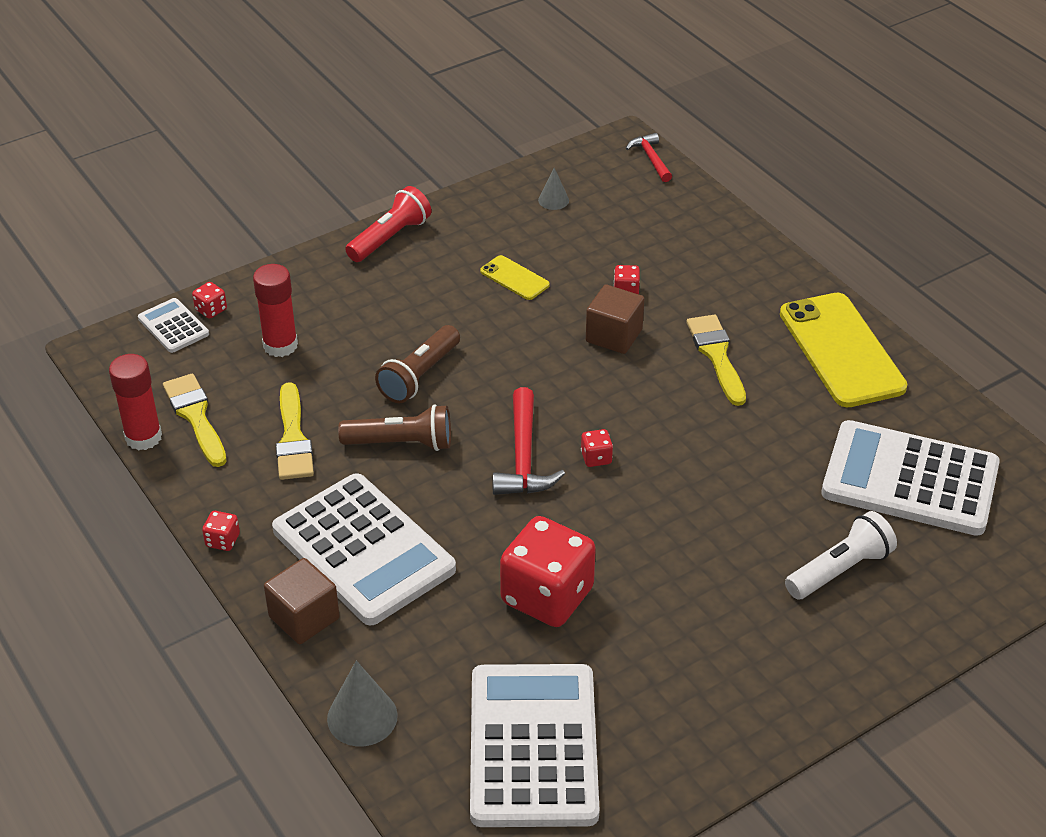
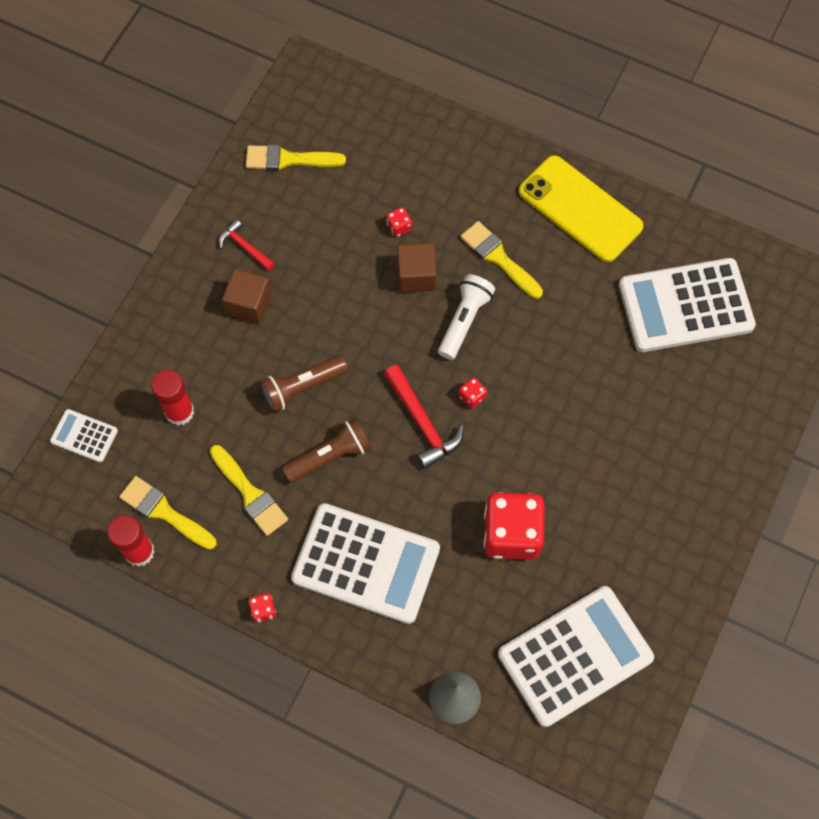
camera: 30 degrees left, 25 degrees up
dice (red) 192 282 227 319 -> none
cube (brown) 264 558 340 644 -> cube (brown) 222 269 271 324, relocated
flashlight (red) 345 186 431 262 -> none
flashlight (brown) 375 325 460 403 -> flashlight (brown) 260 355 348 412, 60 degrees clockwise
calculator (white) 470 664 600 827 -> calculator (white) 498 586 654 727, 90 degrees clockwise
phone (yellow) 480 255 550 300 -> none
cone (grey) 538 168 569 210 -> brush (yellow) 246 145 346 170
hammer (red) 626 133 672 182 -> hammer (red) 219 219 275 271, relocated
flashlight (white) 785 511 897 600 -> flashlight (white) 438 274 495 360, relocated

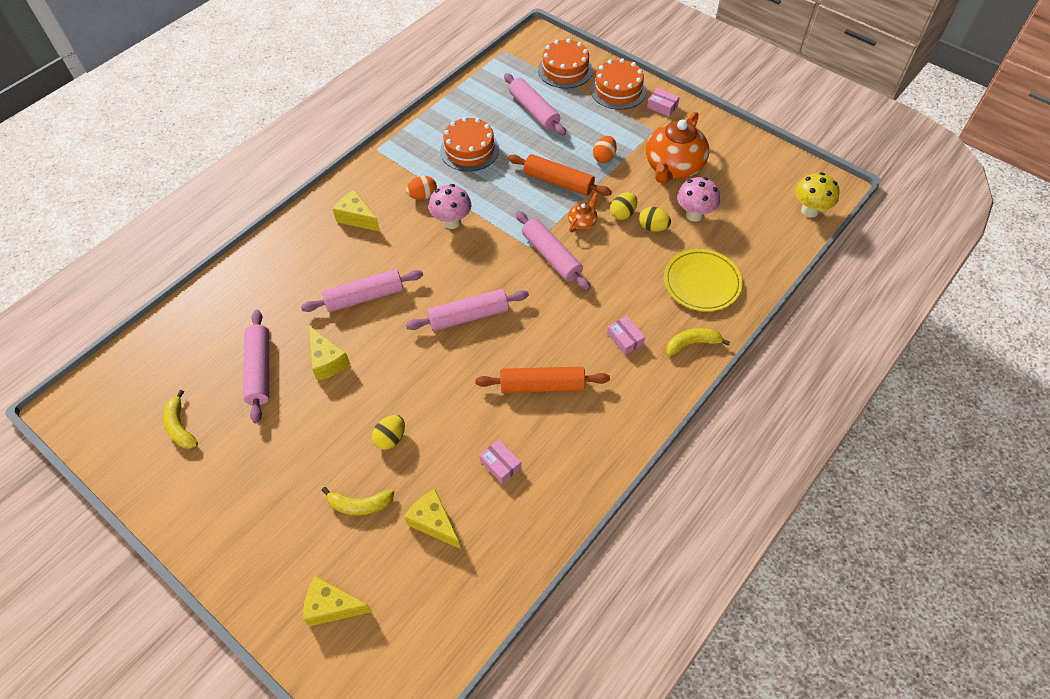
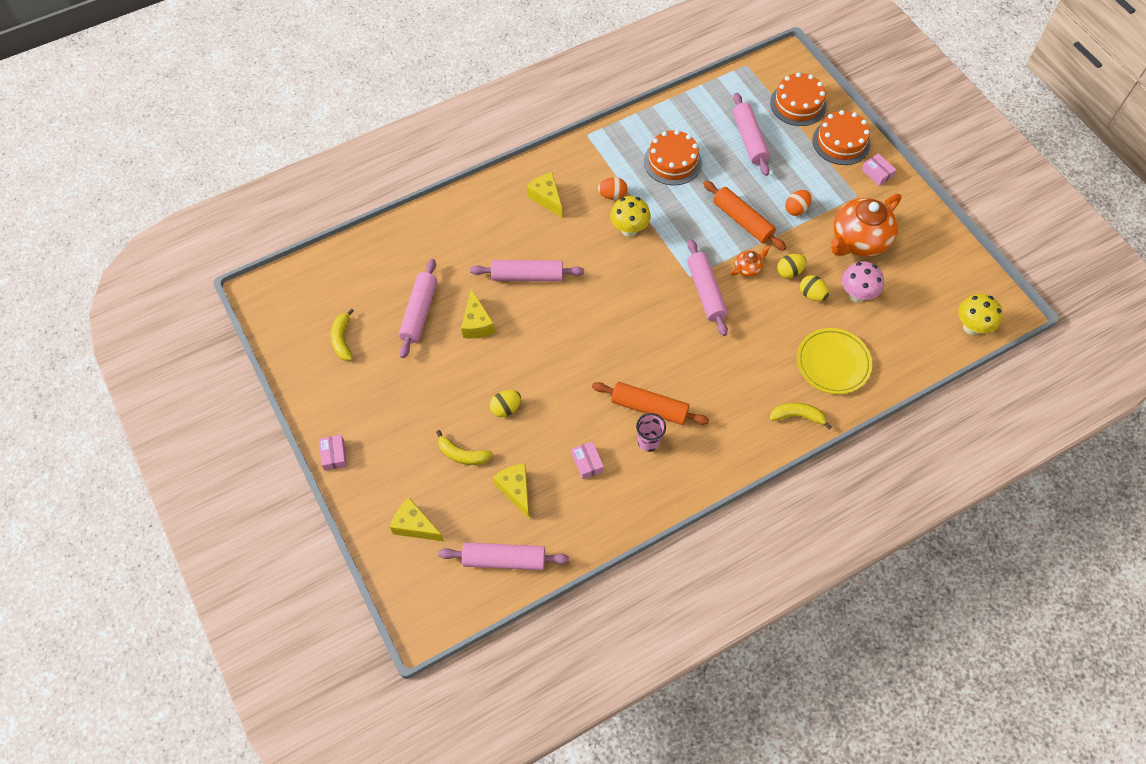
camera: 20 degrees right, 5 degrees up
rolling pin (pink) 406 289 529 331 -> rolling pin (pink) 438 543 569 570, relocated
mushroom (pink) 429 184 471 229 -> mushroom (yellow) 610 196 651 237
box (pink) 607 316 645 355 -> box (pink) 319 435 347 470, relocated
none -> cup (pink) 636 413 666 452

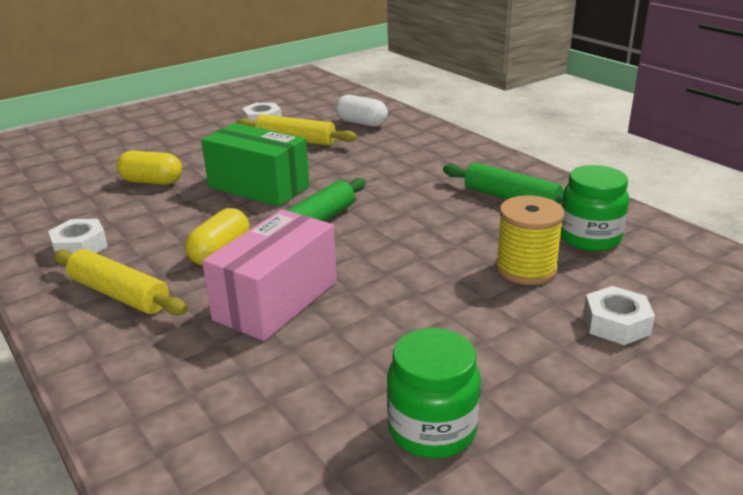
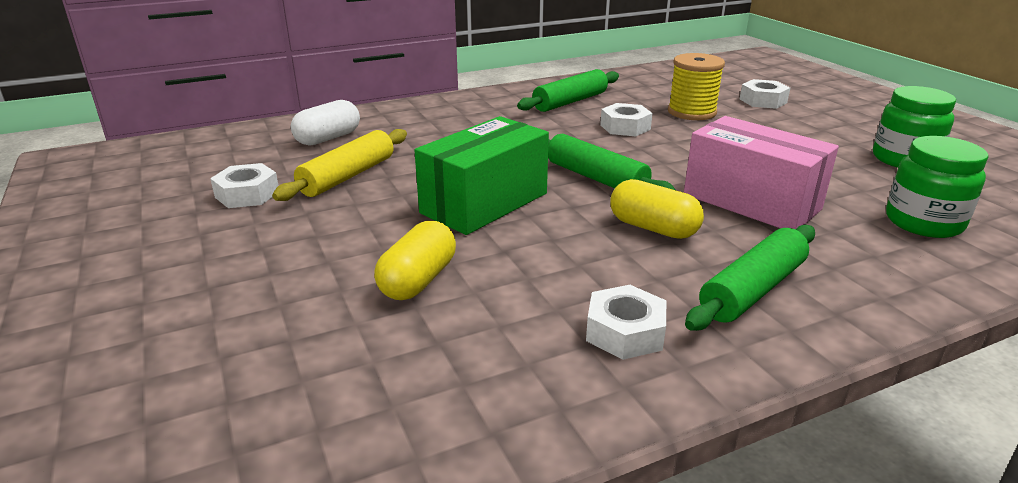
camera: 80 degrees left, 0 degrees up
rolling pin (yellow) 54 249 188 316 -> rolling pin (green) 685 225 815 331
jar (green) 560 165 629 251 -> jar (green) 886 136 988 238, relocated
none -> nut (white) 600 103 653 136

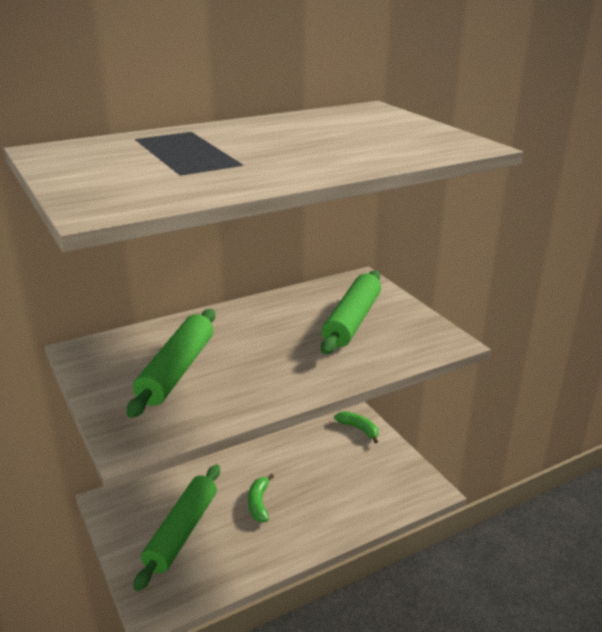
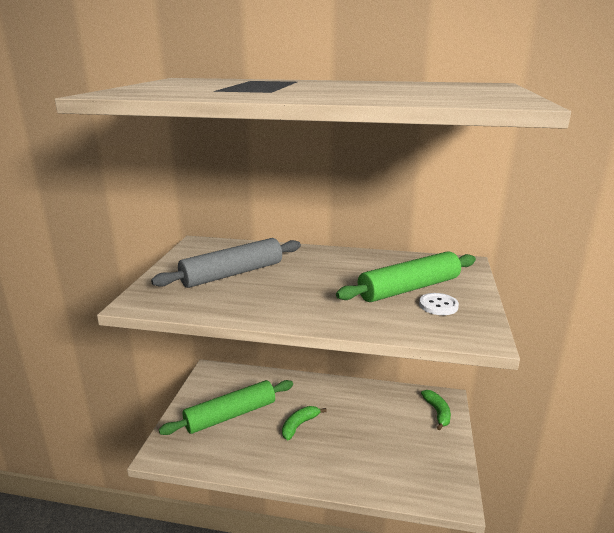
camera: 40 degrees right, 5 degrees down
rolling pin (green) 127 309 215 418 -> rolling pin (grey) 151 238 301 288
none -> button (white) 419 293 459 315

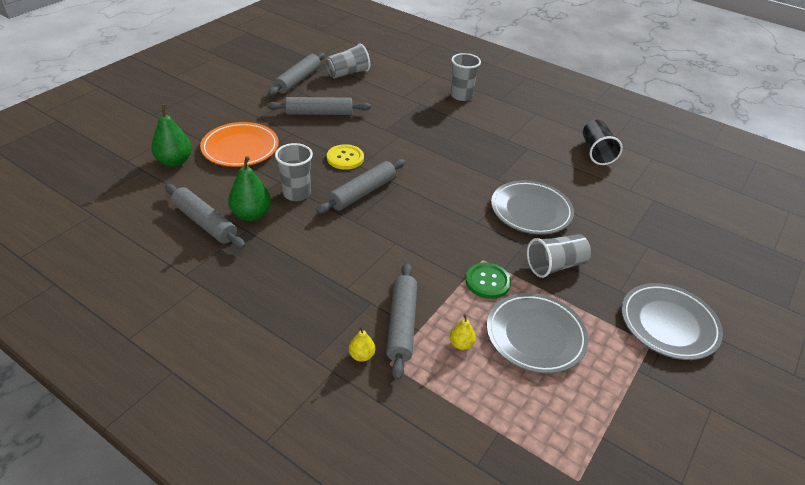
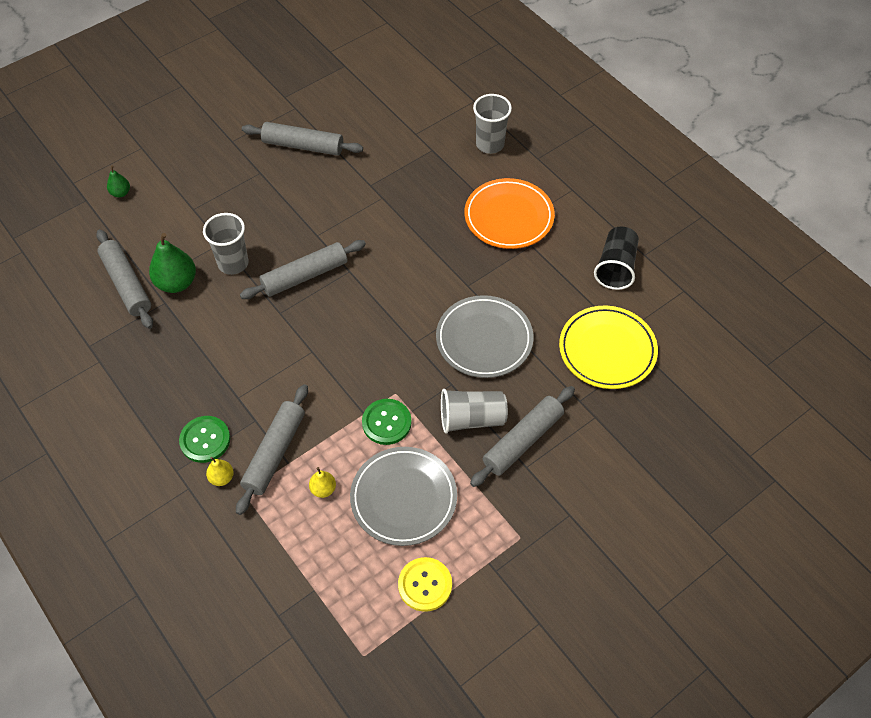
camera: 20 degrees right, 15 degrees up
pear (green) 151 104 192 167 -> pear (green) 107 166 130 197, x0.53
plate (orange) 200 122 279 167 -> plate (orange) 464 178 555 249, relocated
rolling pin (grey) 268 52 325 96 -> rolling pin (grey) 470 386 575 487, relocated
cup (grey) 326 43 370 78 -> none
button (yellow) 327 144 364 170 -> button (yellow) 398 557 452 612, relocated
plate (grey) 621 283 723 360 -> none
none -> button (green) 179 416 230 463
none -> plate (yellow) 559 306 658 389

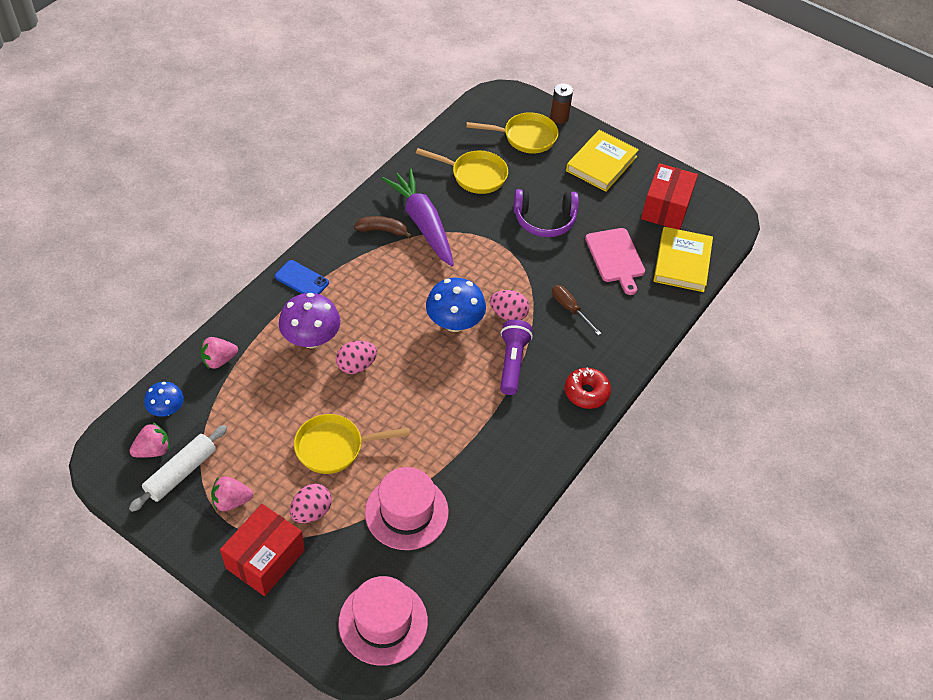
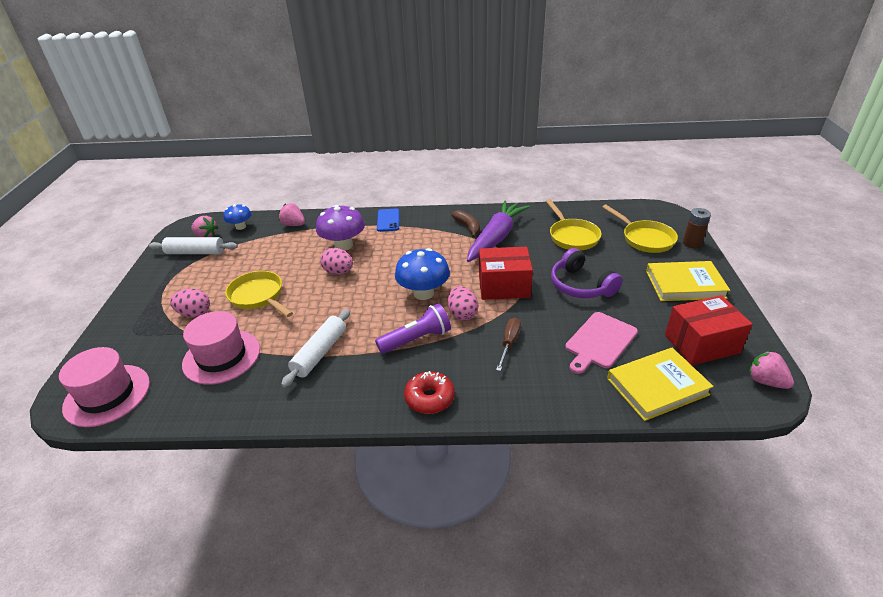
camera: 60 degrees right, 15 degrees down
strawberry (pink) 211 476 253 511 -> strawberry (pink) 749 351 794 389, relocated
box (red) 220 504 305 596 -> box (red) 479 247 533 300, relocated
none -> rolling pin (white) 281 309 350 388

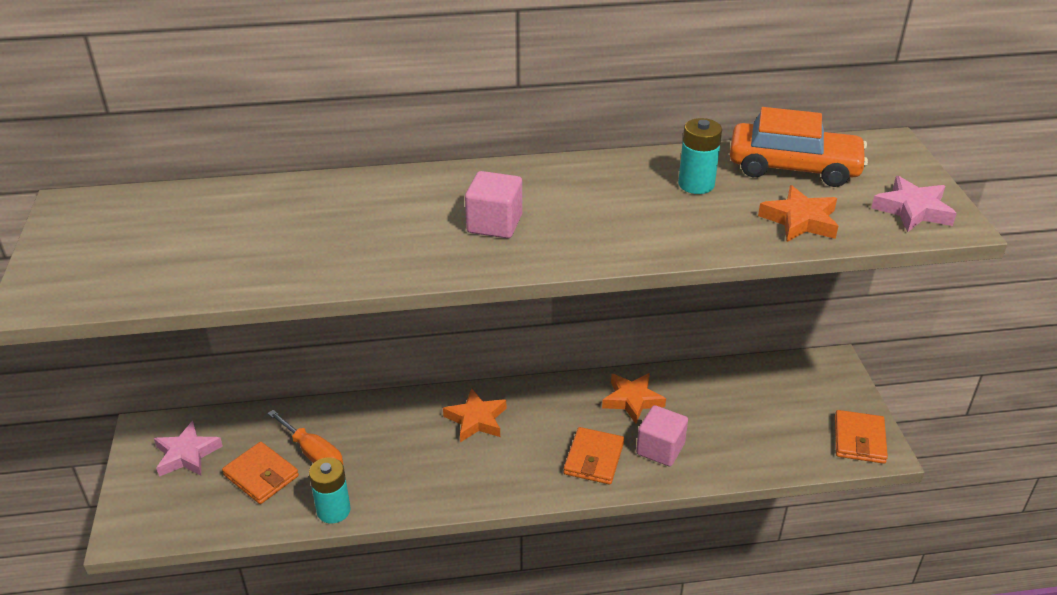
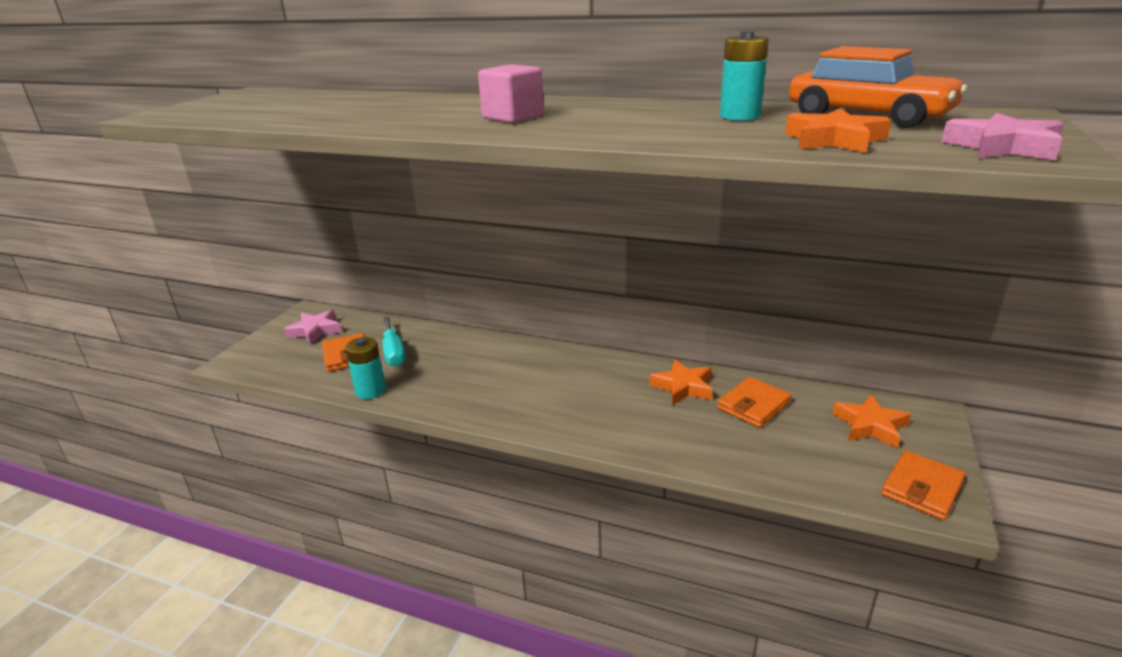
camera: 30 degrees right, 10 degrees down
screwdriver (orange) 267 410 343 464 -> screwdriver (turquoise) 383 317 406 367
star (orange) 443 388 506 442 -> star (orange) 832 394 911 449, relocated
wallet (orange) 564 427 624 485 -> wallet (orange) 717 377 792 428, relocated
cube (pink) 636 405 688 467 -> none

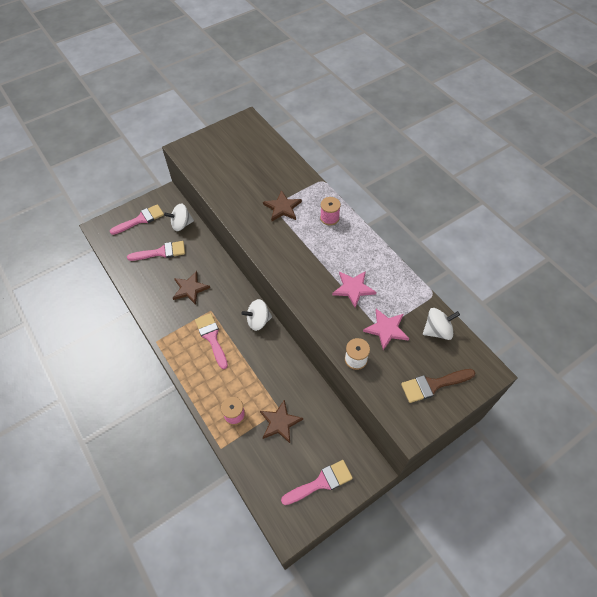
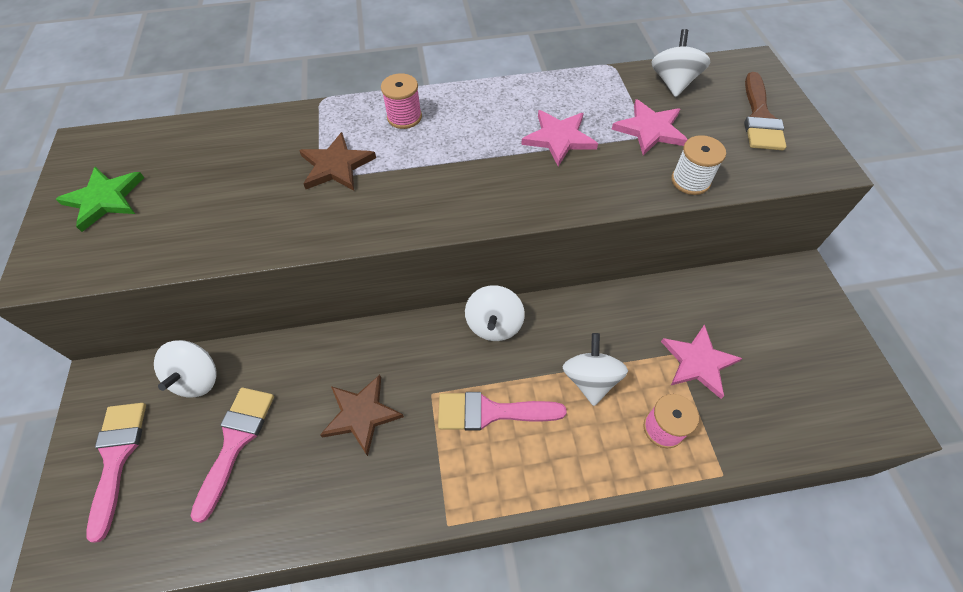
camera: 65 degrees left, 0 degrees up
star (brown) 260 399 303 443 -> star (pink) 661 324 742 399
brush (pink) 281 460 353 505 -> none
none -> star (green) 56 167 144 232
none -> spinning top (white) 563 333 628 406

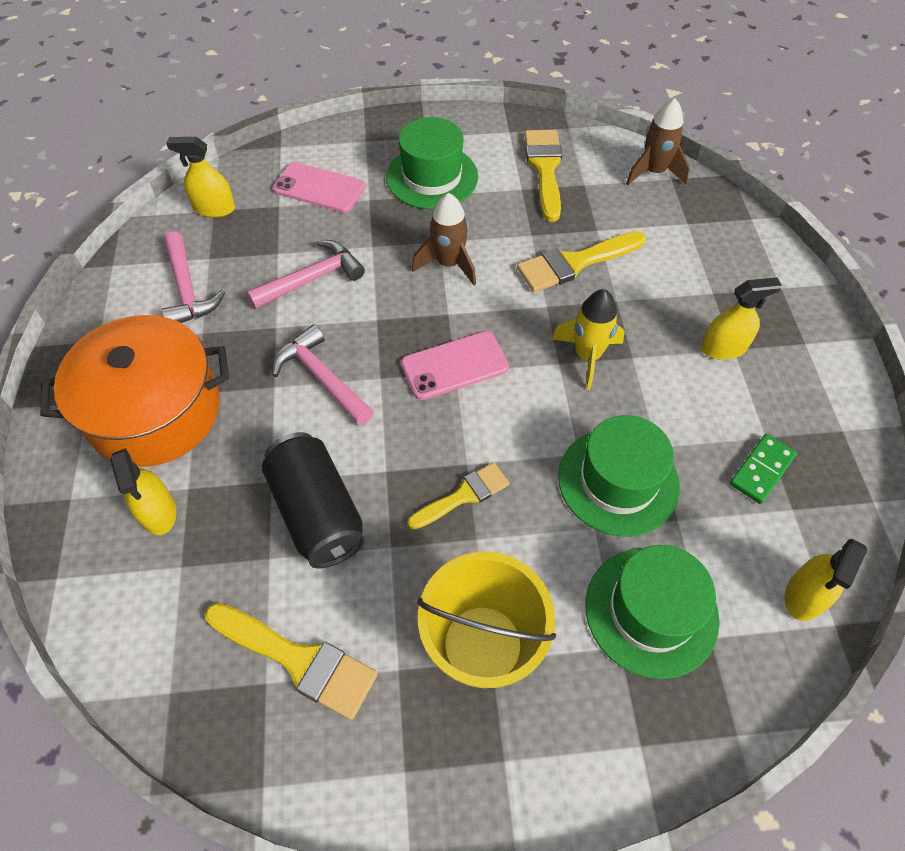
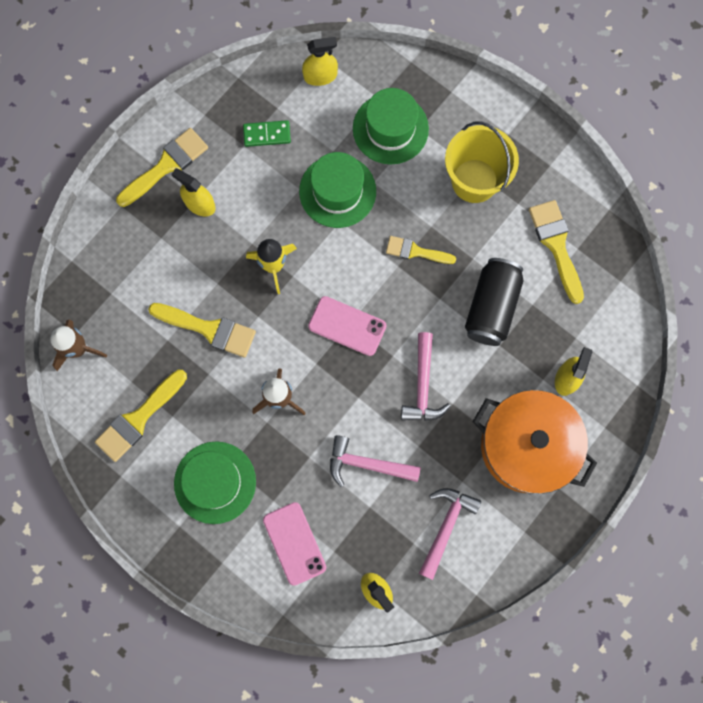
camera: 135 degrees left, 20 degrees up
none -> brush (yellow) 116 128 208 207

